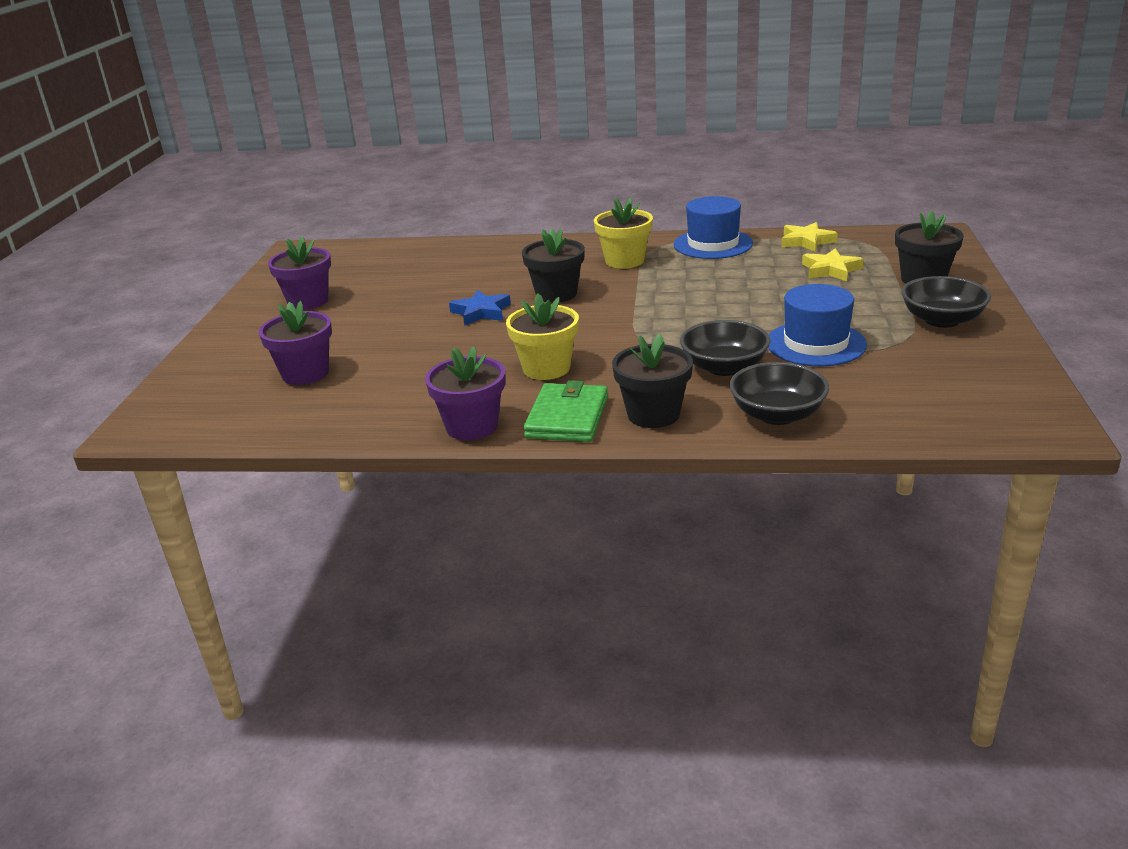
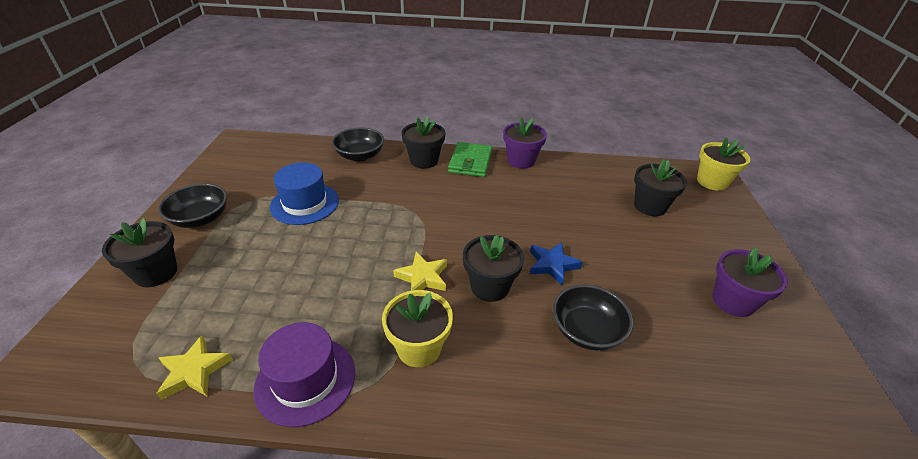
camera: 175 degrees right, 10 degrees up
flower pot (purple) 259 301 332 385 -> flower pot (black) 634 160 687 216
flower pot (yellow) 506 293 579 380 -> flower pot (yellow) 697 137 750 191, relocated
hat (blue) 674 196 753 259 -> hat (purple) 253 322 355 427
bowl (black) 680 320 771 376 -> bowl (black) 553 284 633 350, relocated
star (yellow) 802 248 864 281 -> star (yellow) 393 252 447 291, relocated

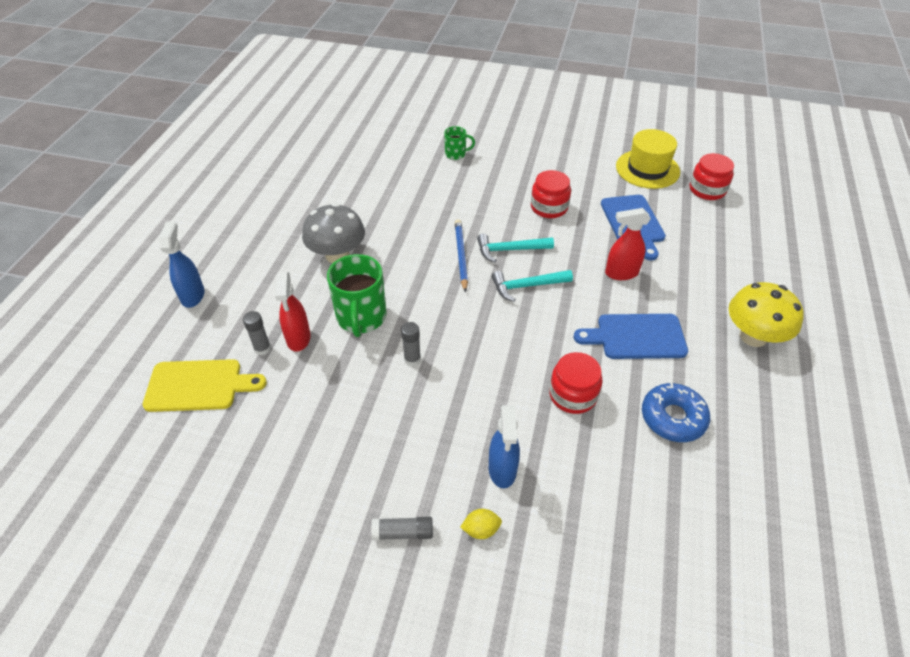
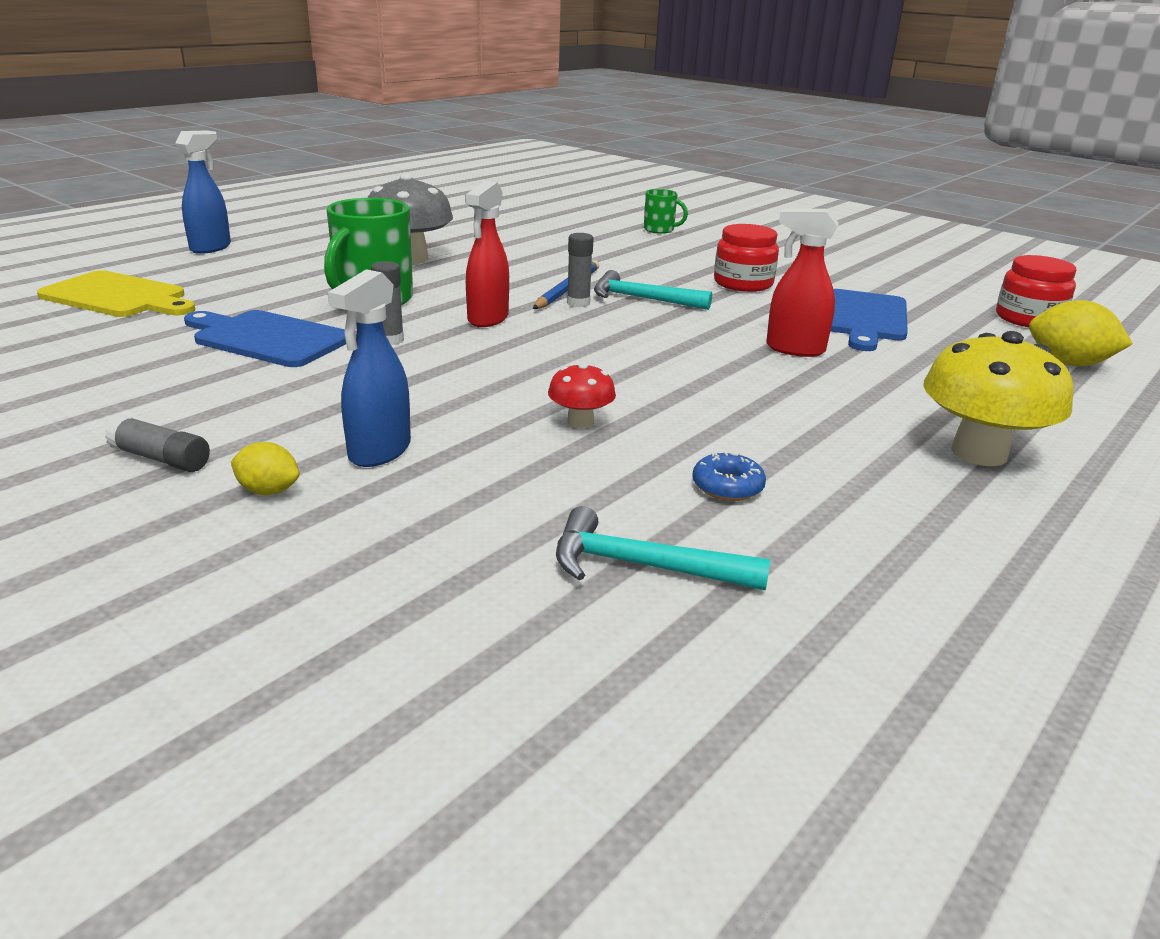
camera: 25 degrees right, 20 degrees down
glue stick (grey) 243 311 271 355 -> glue stick (grey) 567 233 594 307, relocated
spray bottle (red) 275 272 311 352 -> spray bottle (red) 465 181 509 327, relocated
hammer (turquoise) 492 270 573 302 -> hammer (turquoise) 556 506 771 590, relocated
jar (red) 549 352 602 414 -> mushroom (red) 548 363 616 428
cutting board (blue) 574 314 688 359 -> cutting board (blue) 184 310 346 367, relocated
hat (yellow) 616 129 680 189 -> none
donut (blue) 642 383 710 442 -> donut (blue) 692 452 766 501, x0.56
none -> lemon (yellow) 1029 300 1133 366

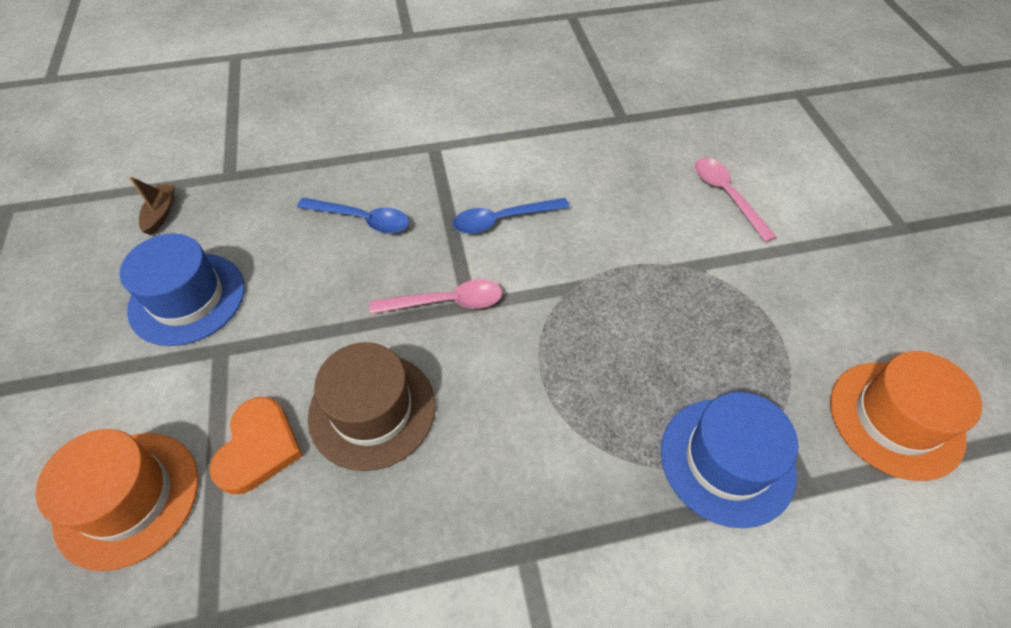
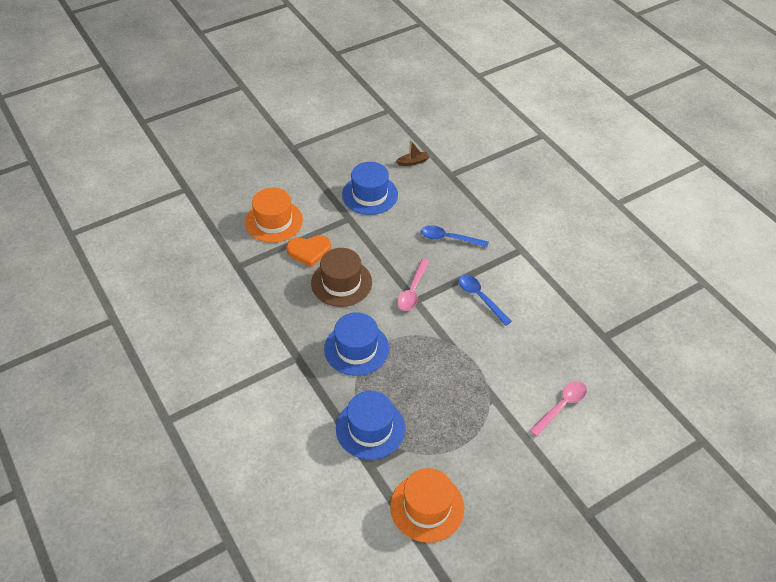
camera: 70 degrees right, 5 degrees down
spoon (blue) 297 198 409 233 -> spoon (blue) 421 225 489 247, 105 degrees clockwise
spoon (pink) 369 279 502 314 -> spoon (pink) 397 259 429 311, 45 degrees clockwise
none -> hat (blue) 324 312 389 376

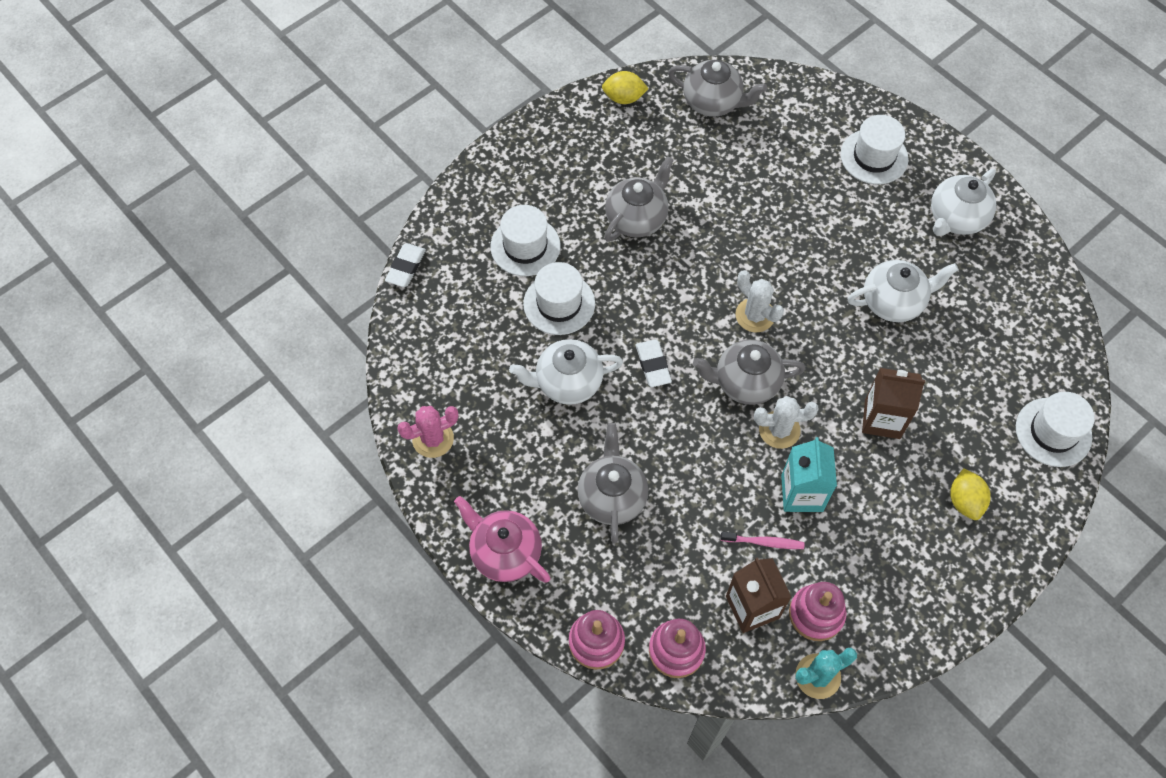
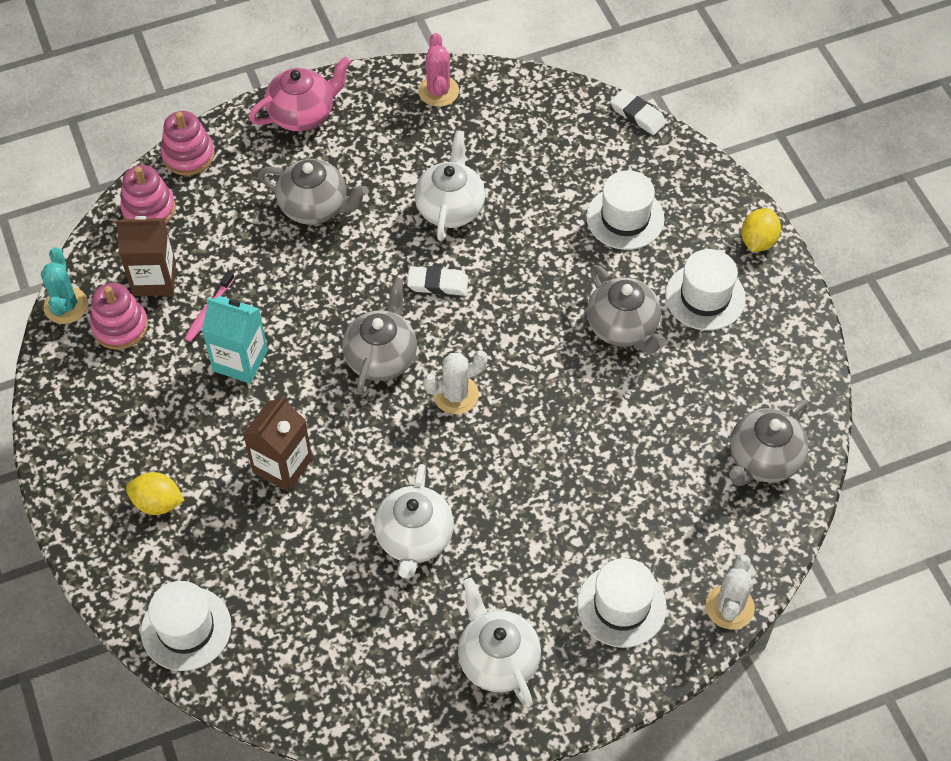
camera: 110 degrees right, 5 degrees down
hat (white) 523 262 595 335 -> hat (white) 665 249 746 330, relocated
lemon (yellow) 602 71 649 104 -> lemon (yellow) 741 208 781 252, relocated
cactus (white) 754 396 819 449 -> cactus (white) 705 554 755 629, relocated

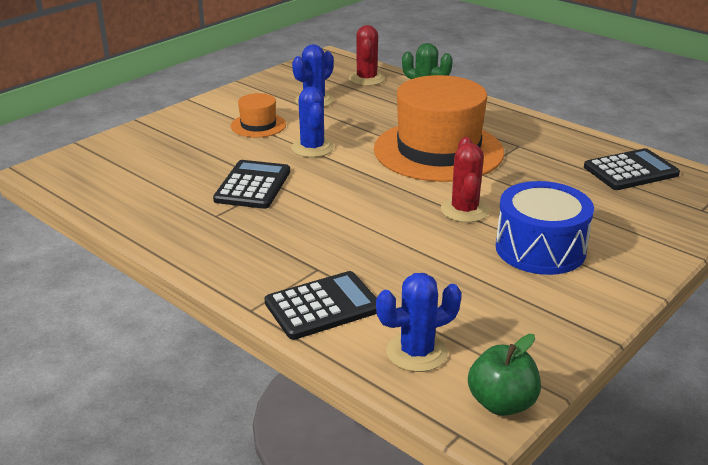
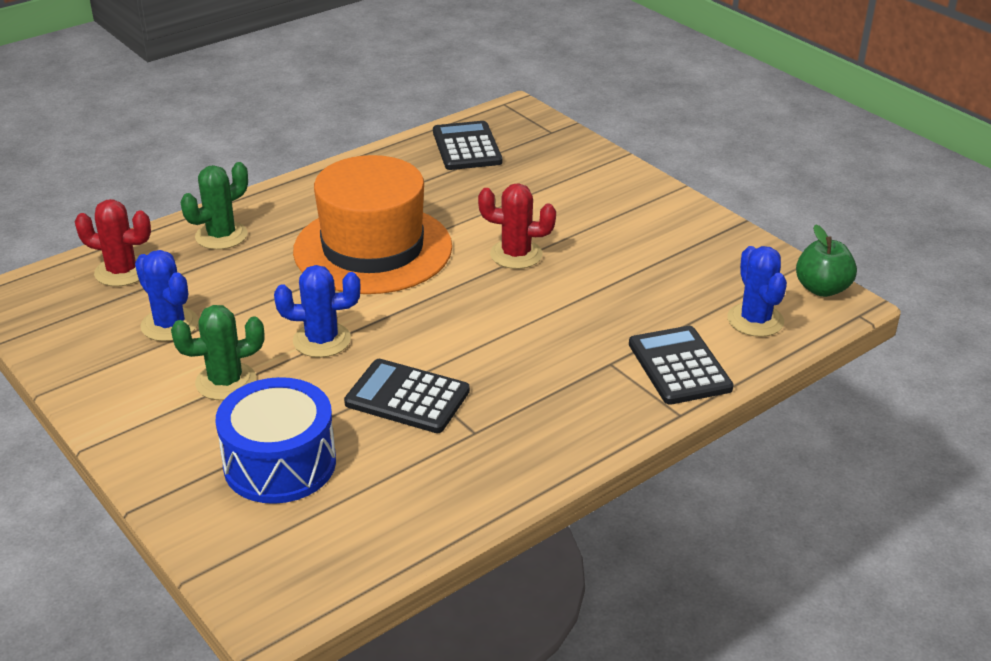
camera: 80 degrees left, 5 degrees up
hat (orange) 231 93 286 138 -> cactus (green) 171 305 264 400
drum (blue) 496 181 594 275 -> drum (blue) 215 377 336 504, relocated

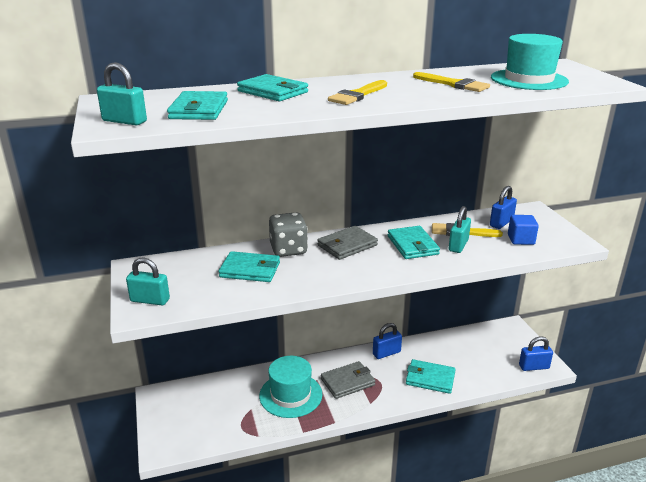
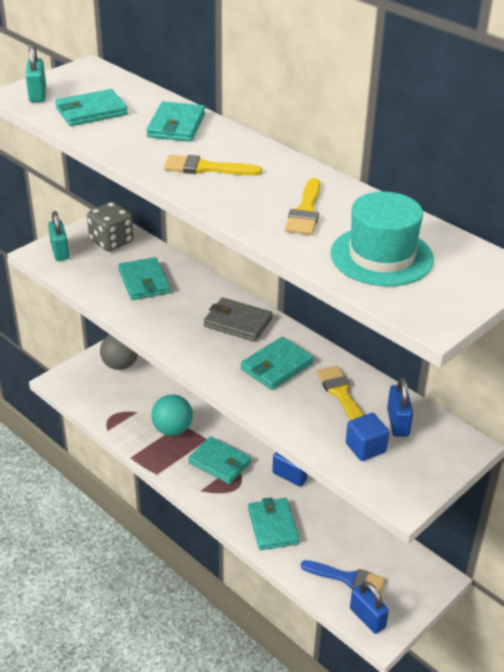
camera: 60 degrees right, 10 degrees up
hat (turquoise) 259 356 322 418 -> ball (turquoise) 151 394 193 436
dice (grey) 269 212 308 257 -> dice (grey) 87 202 134 251, relocated
wallet (grey) 321 361 375 399 -> wallet (turquoise) 188 436 251 484
padlock (turquoise) 449 206 471 253 -> none
padlock (blue) 490 186 517 229 -> padlock (blue) 387 377 413 437, 75 degrees clockwise
none -> ball (grey) 100 334 138 370
none -> brush (blue) 301 560 385 595

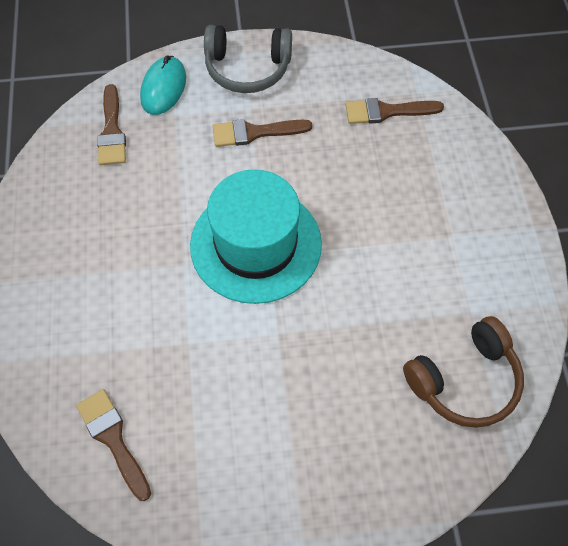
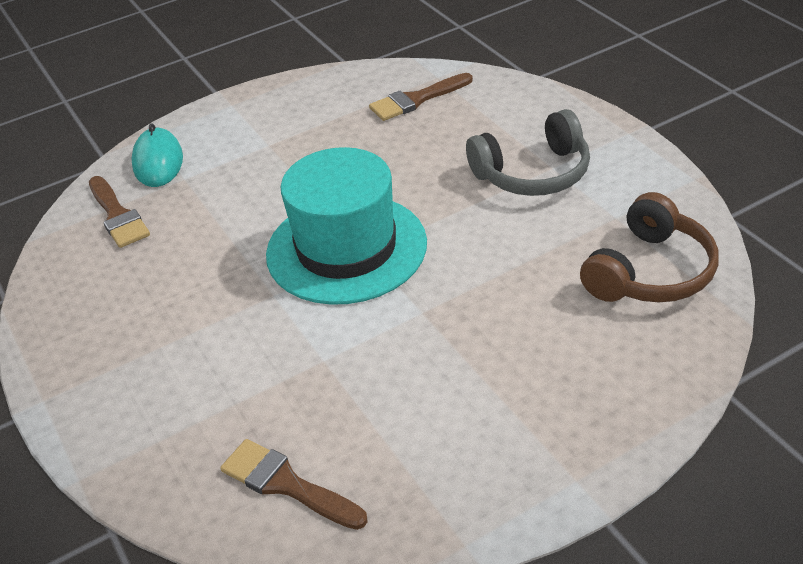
camera: 20 degrees left, 20 degrees down
headphones (grey) 204 25 292 93 -> headphones (grey) 466 109 590 196, relocated
brush (brown) 213 119 312 147 -> none

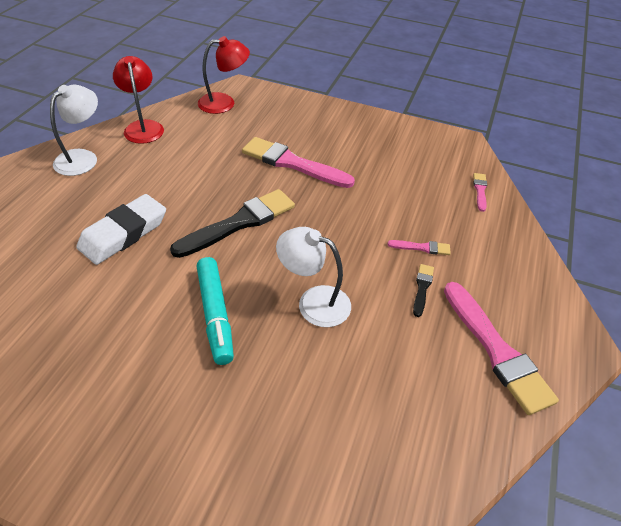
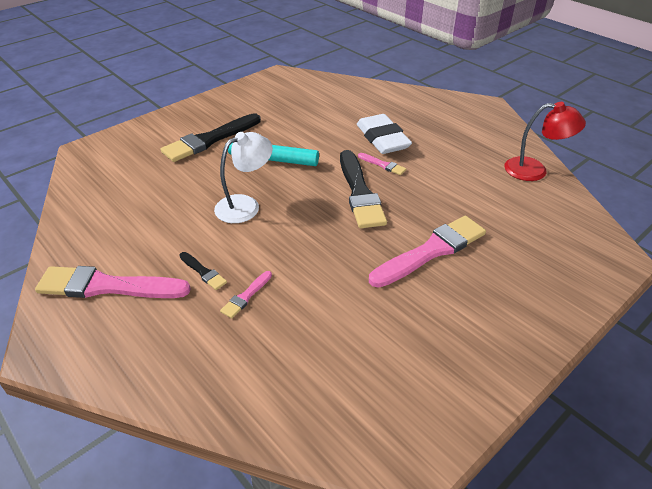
camera: 120 degrees right, 5 degrees down
lamp (white) 50 85 98 176 -> none
lamp (red) 198 36 250 114 -> none
brush (pink) 473 173 487 212 -> brush (pink) 358 153 406 175, relocated
none -> brush (black) 161 113 261 162

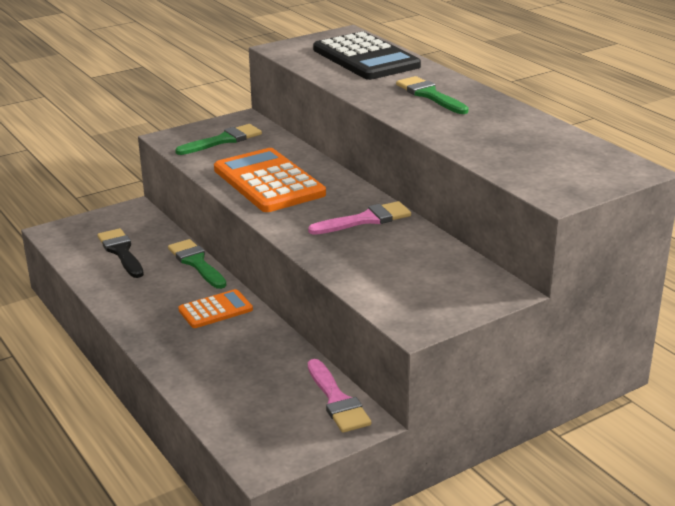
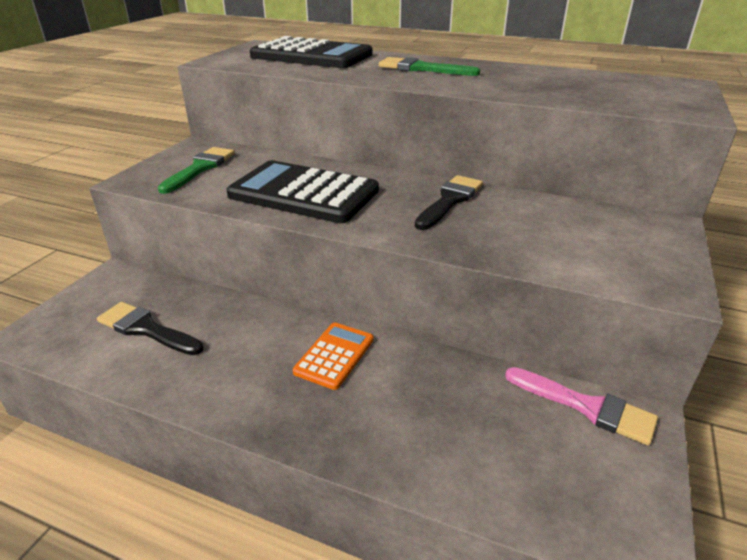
camera: 35 degrees left, 5 degrees up
brush (green) 168 239 226 289 -> none
calculator (orange) 214 148 326 212 -> calculator (black) 227 160 379 223
brush (pink) 308 201 411 235 -> brush (black) 415 175 483 230

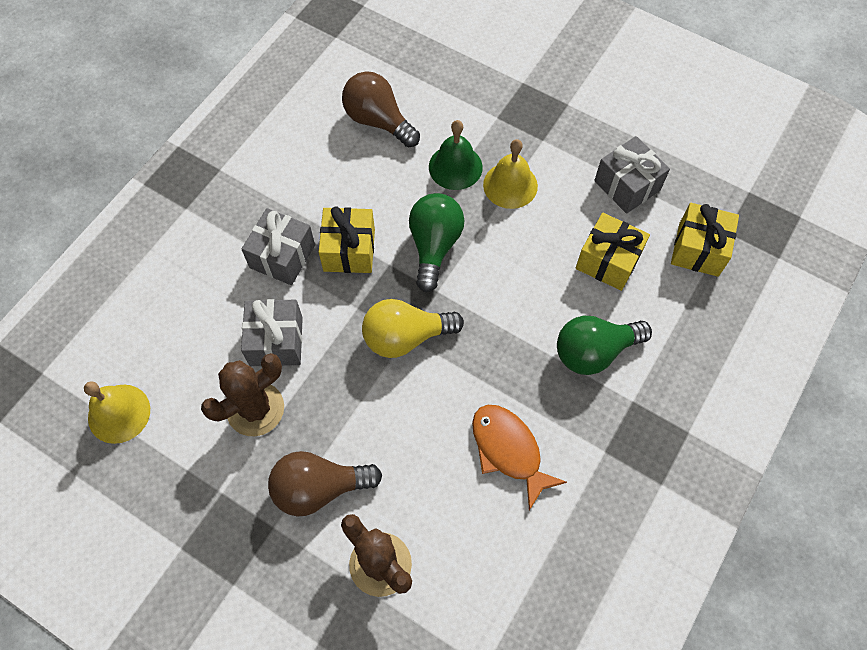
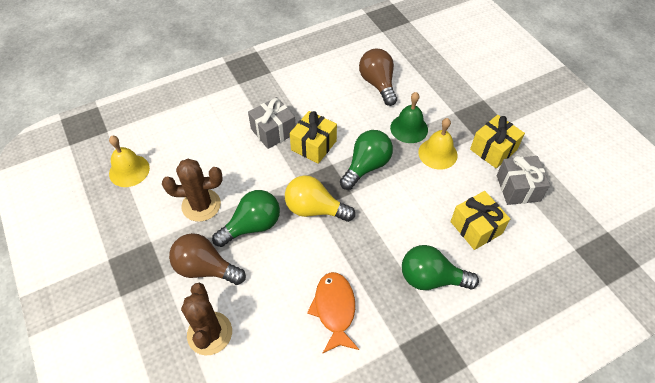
camera: 30 degrees right, 10 degrees down
gift (grey) 241 299 303 366 -> none
gift (yellow) 671 203 739 277 -> gift (yellow) 470 115 525 169, relocated
none -> light bulb (green) 212 190 280 247

